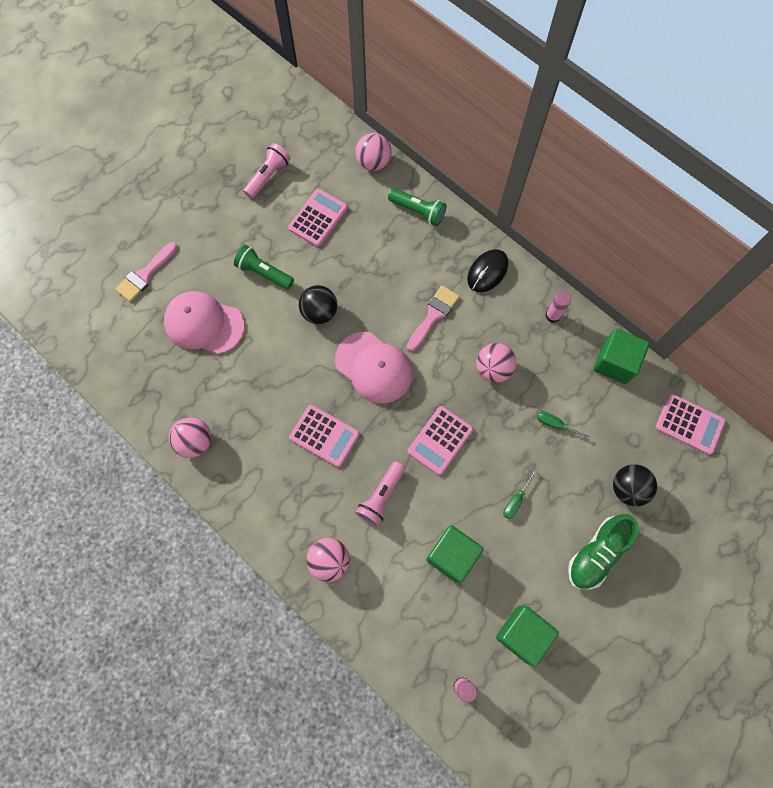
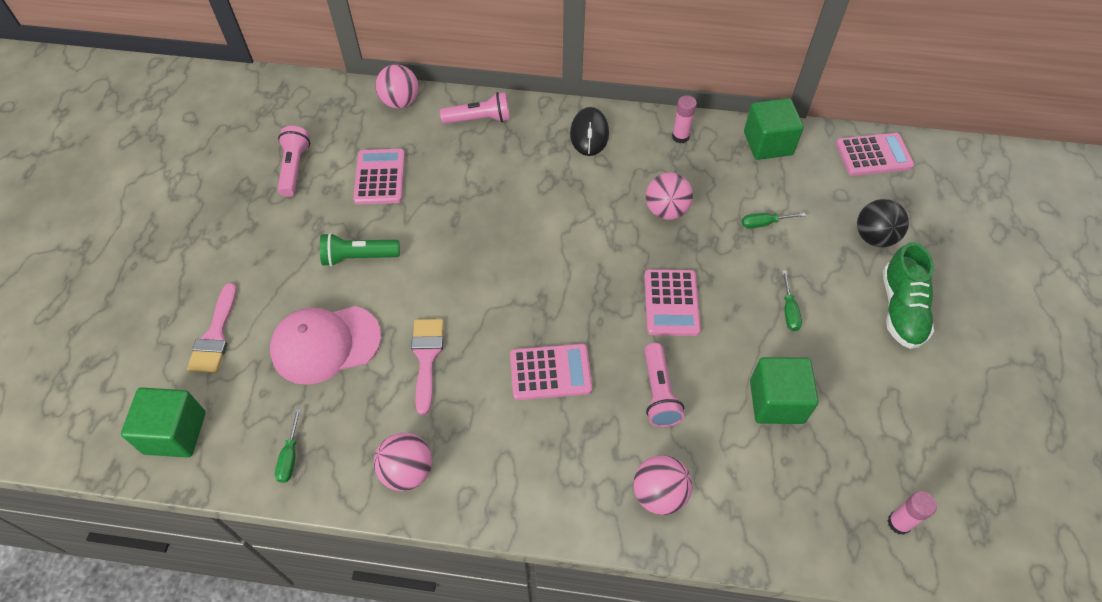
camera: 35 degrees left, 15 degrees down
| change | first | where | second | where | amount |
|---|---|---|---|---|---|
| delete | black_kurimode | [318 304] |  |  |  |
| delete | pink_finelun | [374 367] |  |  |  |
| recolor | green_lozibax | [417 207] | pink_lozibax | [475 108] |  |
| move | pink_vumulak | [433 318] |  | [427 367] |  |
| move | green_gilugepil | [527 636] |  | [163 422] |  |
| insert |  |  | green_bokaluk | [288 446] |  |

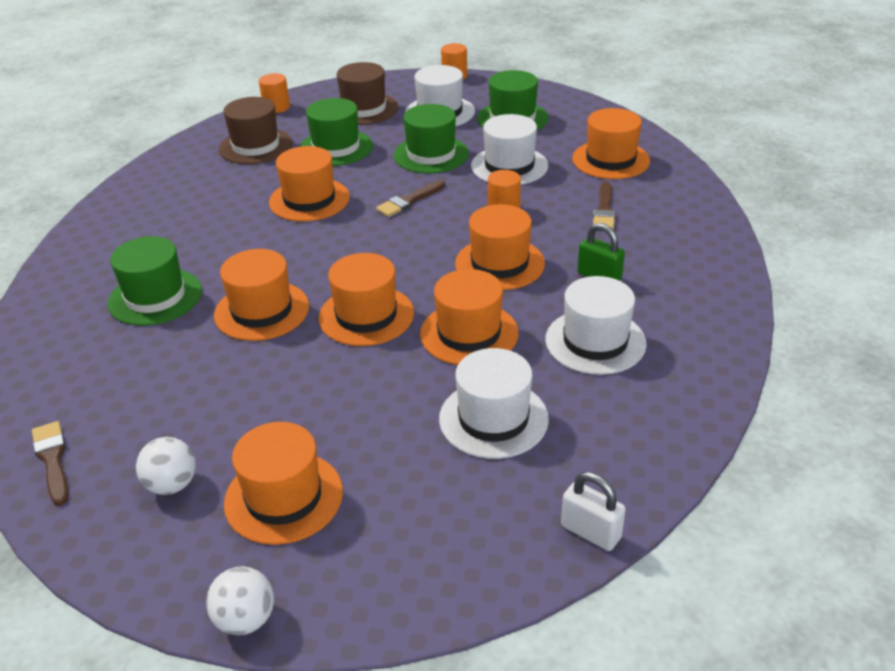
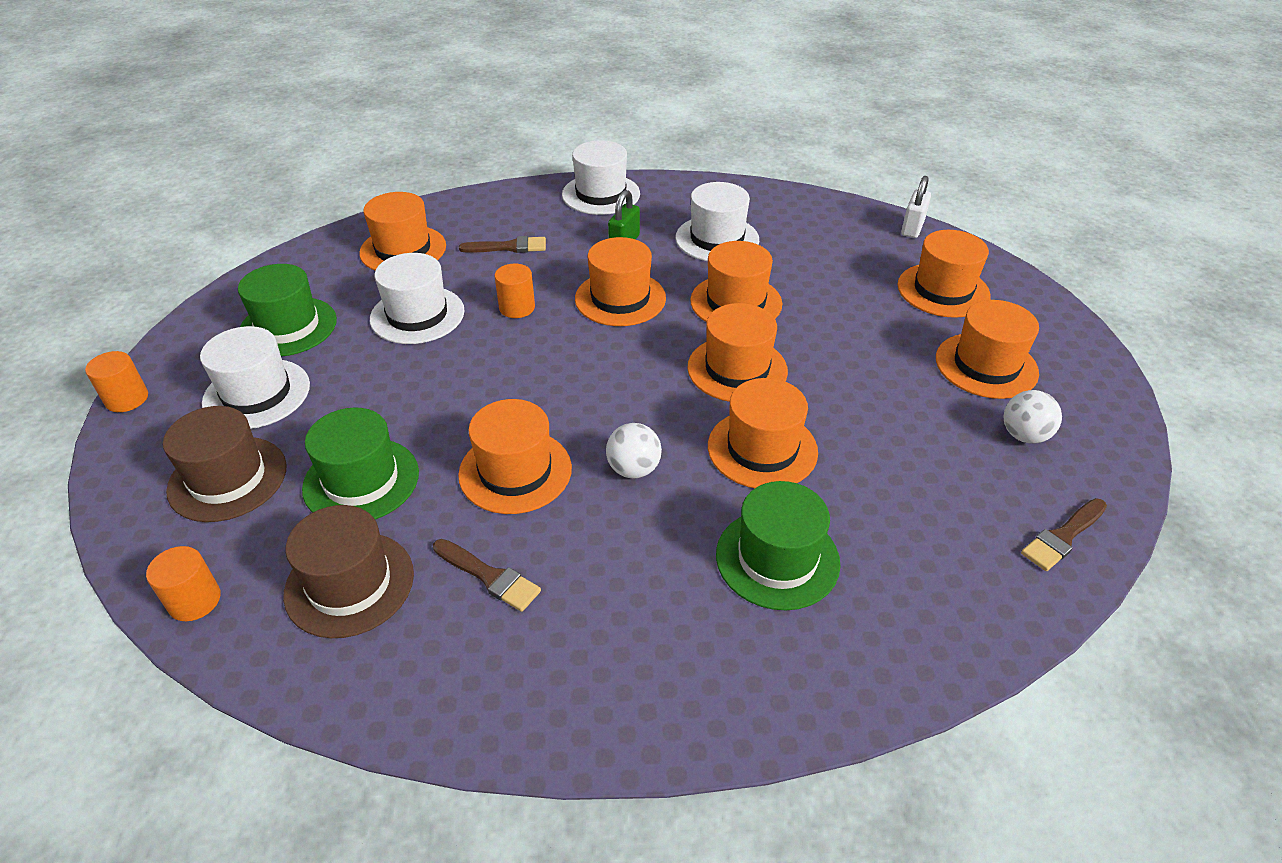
camera: 105 degrees left, 5 degrees up
| change | first | where | second | where | amount |
|---|---|---|---|---|---|
| move | white_kurimode | [240 600] |  | [634 451] |  |
| move | brown_vumulak | [410 198] |  | [487 575] |  |
| delete | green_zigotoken | [431 139] |  |  |  |
| move | white_zigotoken | [494 403] |  | [601 177] |  |
| insert |  |  | orange_zigotoken | [943 274] |  |

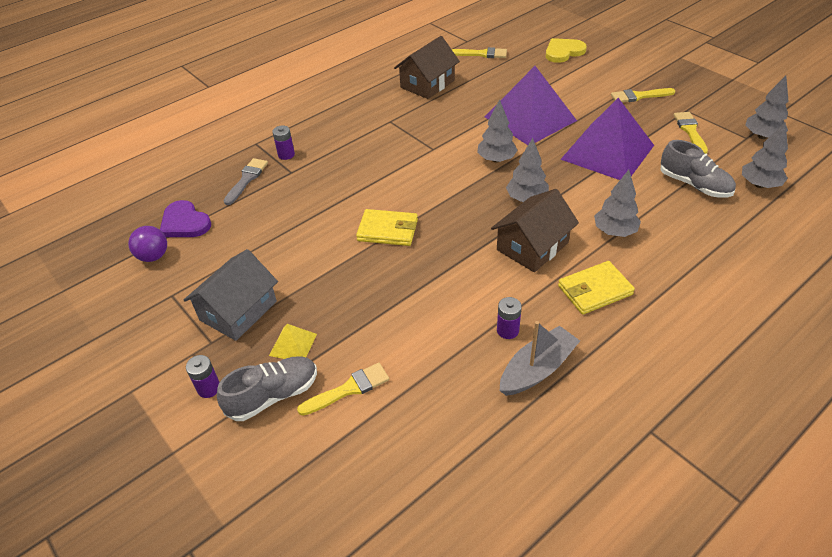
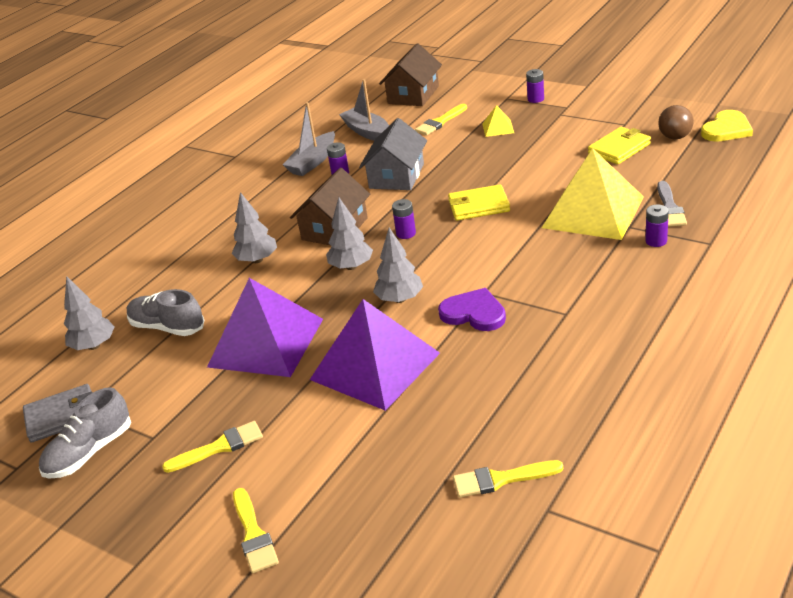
camera: 165 degrees right, 10 degrees down
| change | first | where | second | where | amount |
|---|---|---|---|---|---|
| recolor | purple_kurimode | [147 244] | brown_kurimode | [676 122] |  |
| move | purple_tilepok | [185 218] |  | [472 309] |  |
| move | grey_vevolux | [231 295] |  | [393 154] |  |
| move | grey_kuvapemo | [267 388] |  | [85 433] |  |
| move | brown_vevolux | [427 67] |  | [410 75] |  |
| move | yellow_tilepok | [566 50] |  | [727 126] |  |
| move | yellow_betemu | [596 288] |  | [619 145] |  |
| move | yellow_vumulak | [691 133] |  | [256 530] |  |
| replace | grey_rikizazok | [766 107] | grey_betemu | [58 413] |  |
| insert |  |  | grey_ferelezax | [364 110] |  |
| insert |  |  | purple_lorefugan | [404 219] |  |
| insert |  |  | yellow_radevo | [593 194] |  |

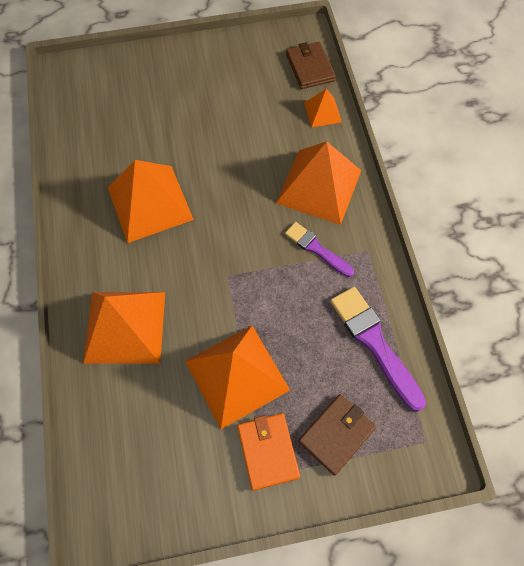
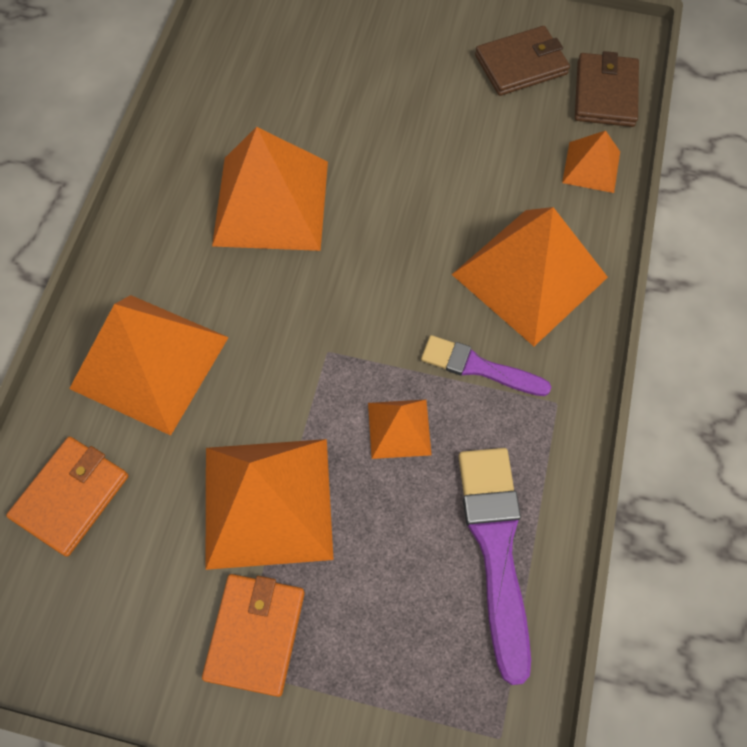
camera: 25 degrees right, 0 degrees up
| change | first | where | second | where | amount |
|---|---|---|---|---|---|
| rotate | purple_vumulak | [319 249] |  | [486 365] | 45 degrees counterclockwise |
| move | brown_betemu | [337 435] |  | [522 61] |  |
| insert |  |  | orange_betemu | [67 497] |  |
| insert |  |  | orange_radevo | [400 429] |  |

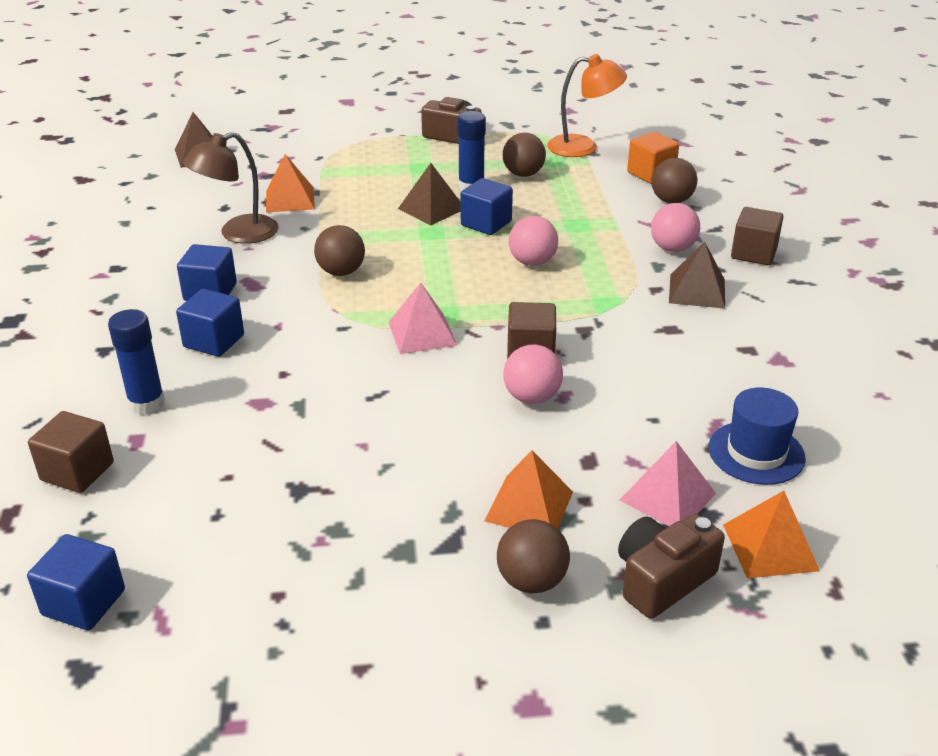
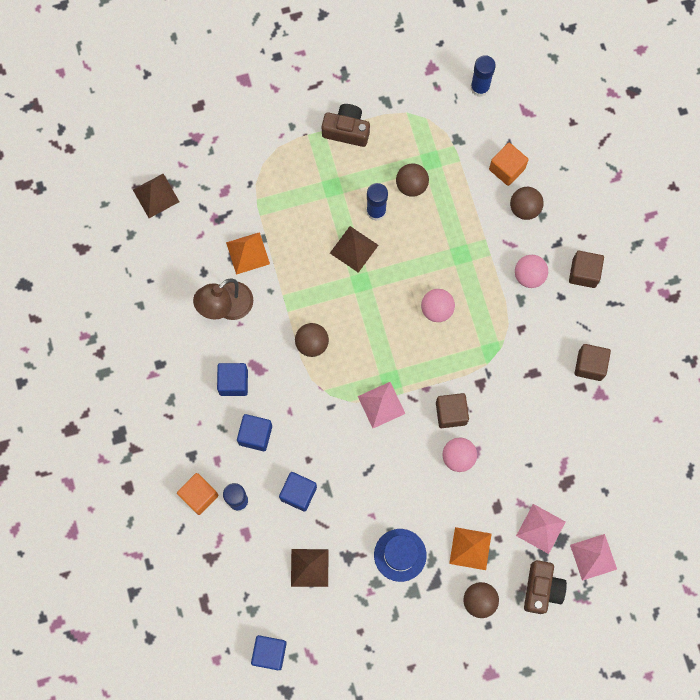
camera: 10 degrees left, 40 degrees up
| change | first | where | second | where | amount |
|---|---|---|---|---|---|
| move | brown_gilugepil | [71 452] |  | [593 362] |  |
| move | blue_gilugepil | [486 206] |  | [298 492] |  |
| delete | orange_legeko | [587 105] |  |  |  |
| rotate | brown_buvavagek | [671 566] |  | [545 587] | 150 degrees clockwise |
| move | brown_radevo | [697 275] |  | [310 568] |  |
| move | blue_zigotoken | [757 436] |  | [400 555] |  |
| recolor | orange_radevo | [771 534] | pink_radevo | [593 557] |  |
| insert |  |  | orange_gilugepil | [198 494] |  |
| insert |  |  | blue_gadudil | [483 76] |  |

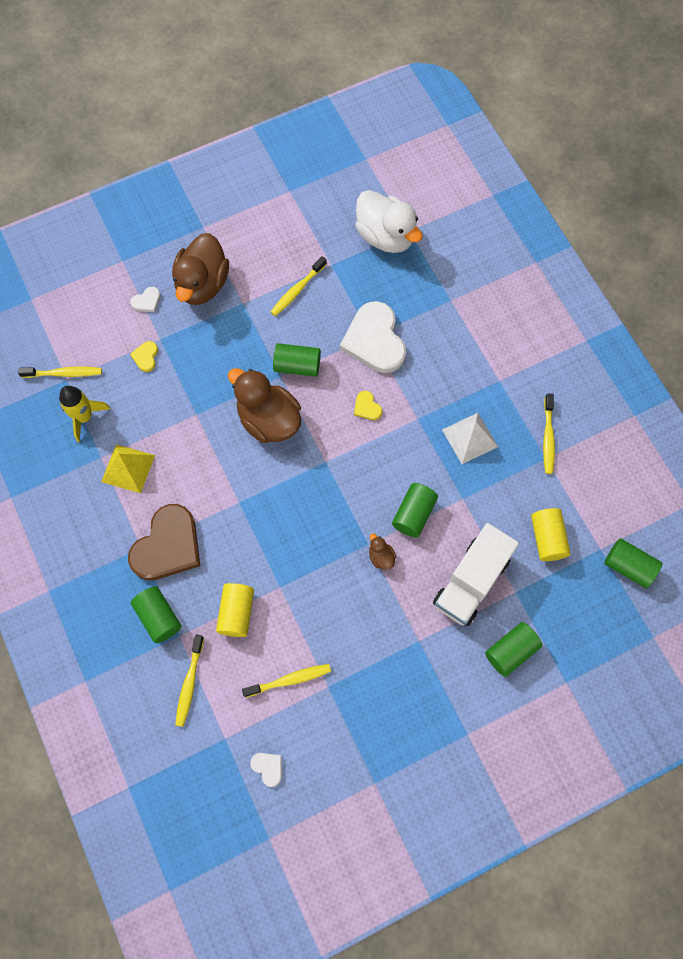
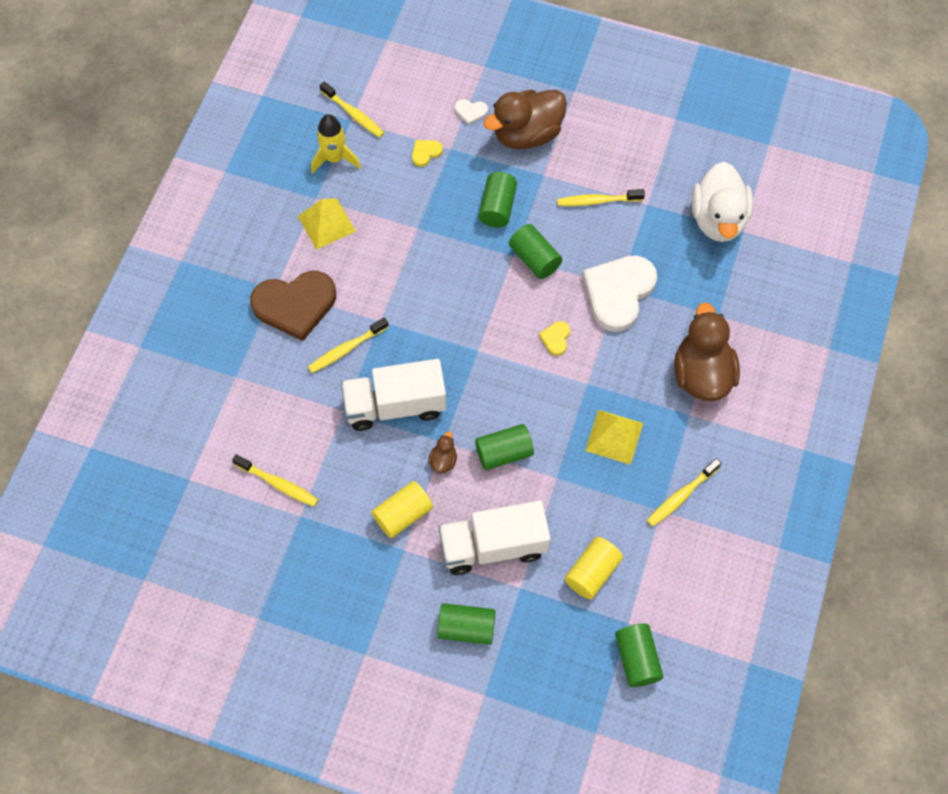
camera: 45 degrees right, 5 degrees down
| change | first | where | second | where | amount |
|---|---|---|---|---|---|
| move | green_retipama | [156 614] |  | [498 200] |  |
| move | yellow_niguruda | [189 681] |  | [348 345] |  |
| move | yellow_retipama | [235 610] |  | [402 509] |  |
| move | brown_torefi | [264 405] |  | [707 351] |  |
| delete | white_tilepok | [266 770] |  |  |  |
| recolor | white_radevo | [470 438] | yellow_radevo | [614 437] |  |
| insert |  |  | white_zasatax | [394 395] |  |

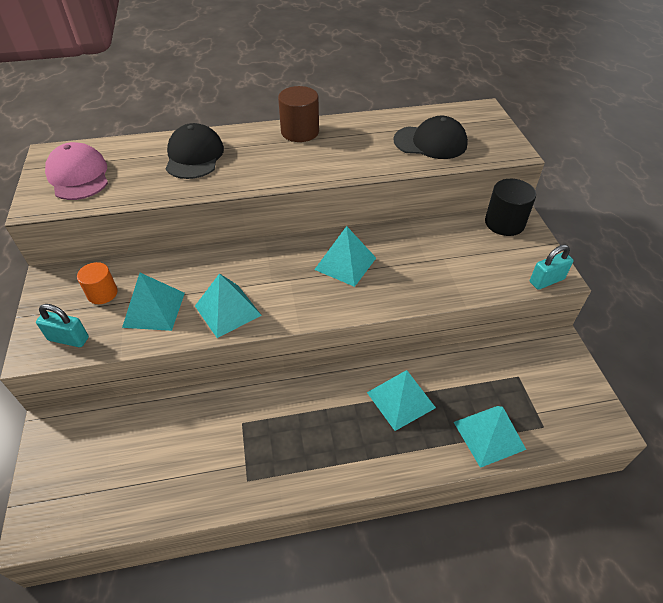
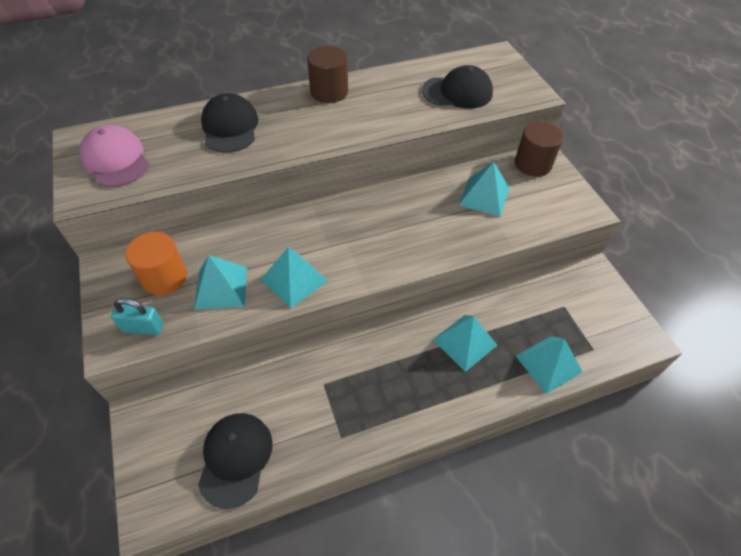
camera: 10 degrees left, 5 degrees up
| change | first | where | second | where | amount |
|---|---|---|---|---|---|
| resize | orange_retipama | [97 283] |  | [156 263] | x1.52 |
| move | turquoise_radevo | [345 256] |  | [484 189] |  |
| recolor | black_retipama | [510 207] | brown_retipama | [539 149] |  |
| delete | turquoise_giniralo | [552 267] |  |  |  |
| insert |  |  | black_finelun | [235 461] |  |

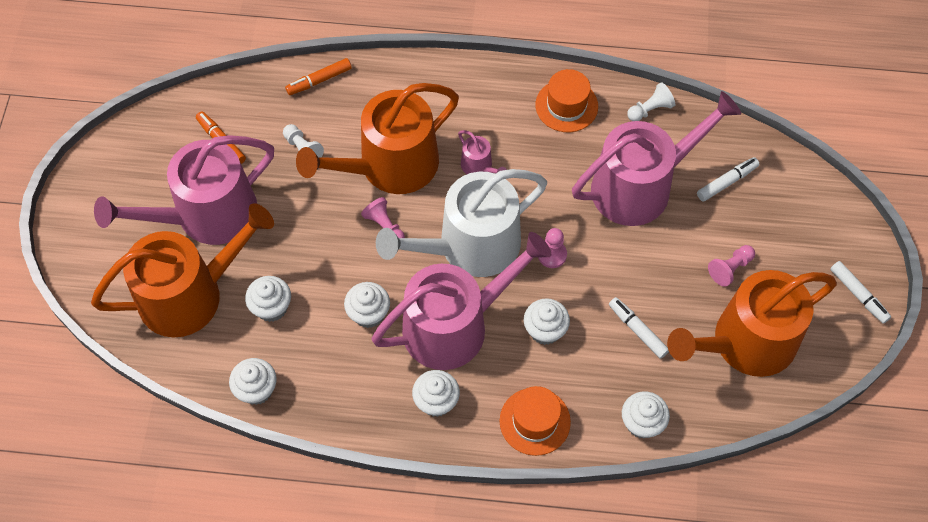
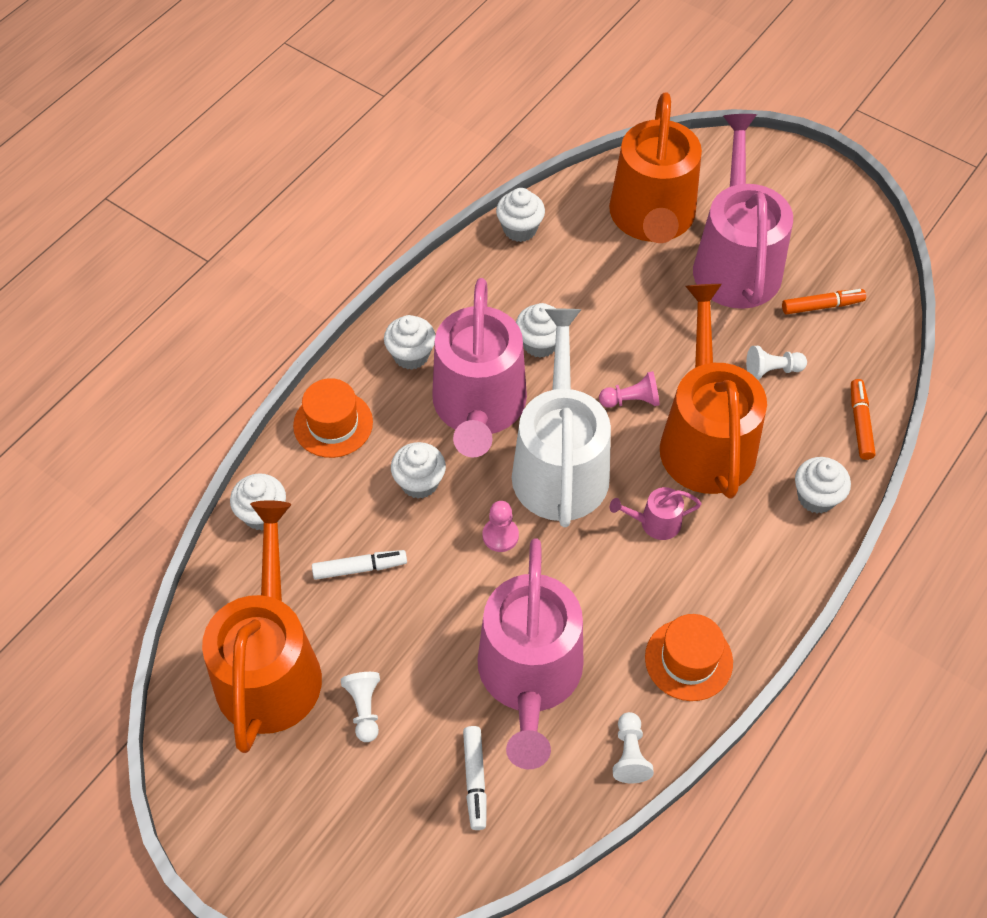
camera: 120 degrees right, 5 degrees down
| change | first | where | second | where | amount |
|---|---|---|---|---|---|
| move | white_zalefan | [268 299] |  | [823 485] |  |
| recolor | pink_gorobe | [731 266] | white_gorobe | [360 707] |  |
| delete | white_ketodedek | [860 292] |  |  |  |

